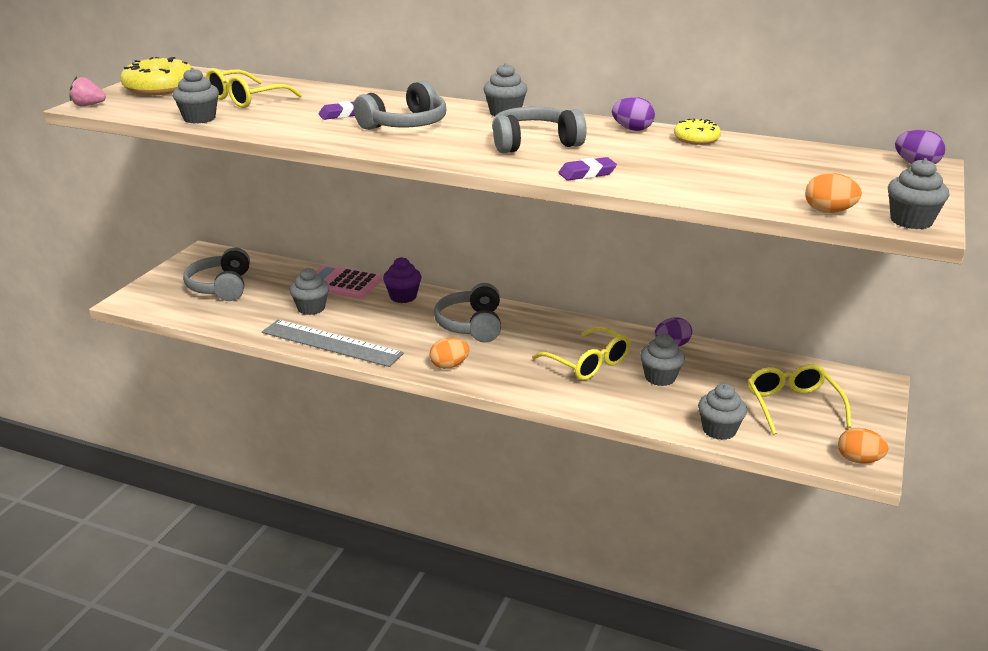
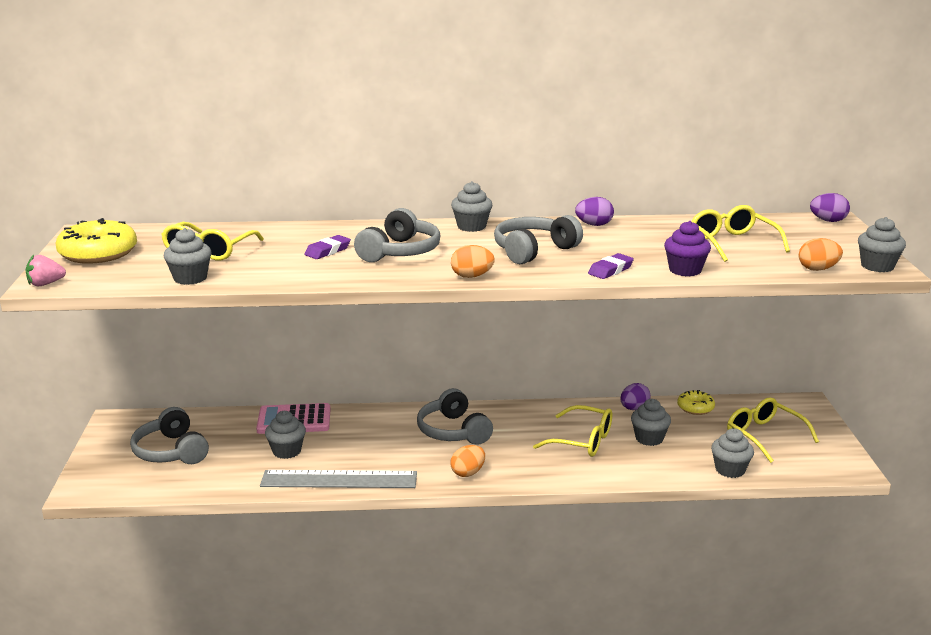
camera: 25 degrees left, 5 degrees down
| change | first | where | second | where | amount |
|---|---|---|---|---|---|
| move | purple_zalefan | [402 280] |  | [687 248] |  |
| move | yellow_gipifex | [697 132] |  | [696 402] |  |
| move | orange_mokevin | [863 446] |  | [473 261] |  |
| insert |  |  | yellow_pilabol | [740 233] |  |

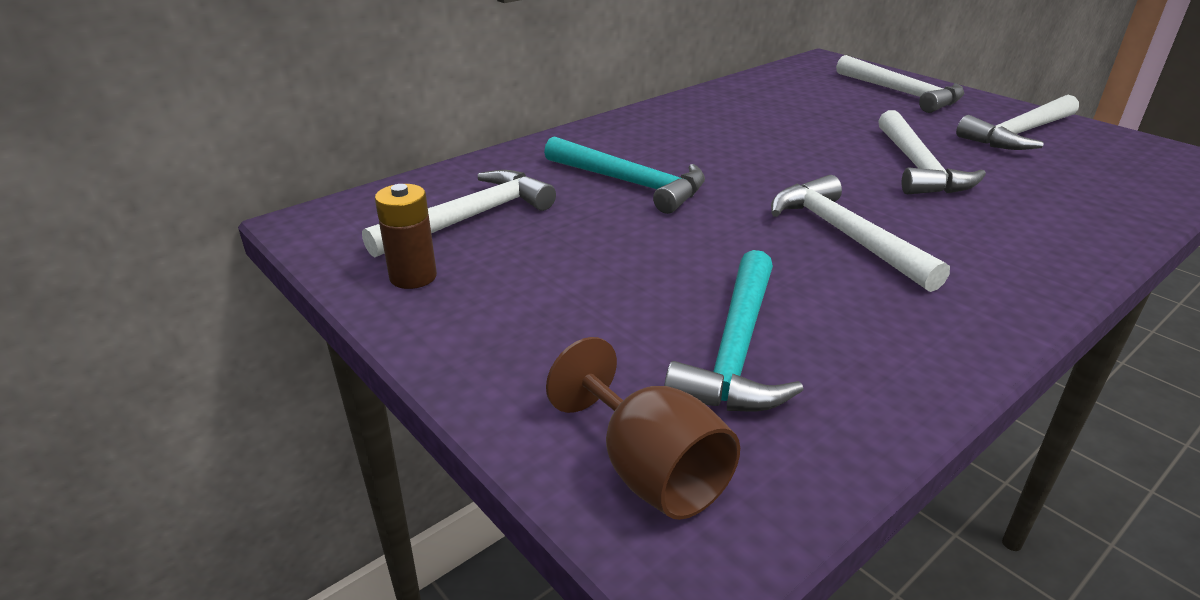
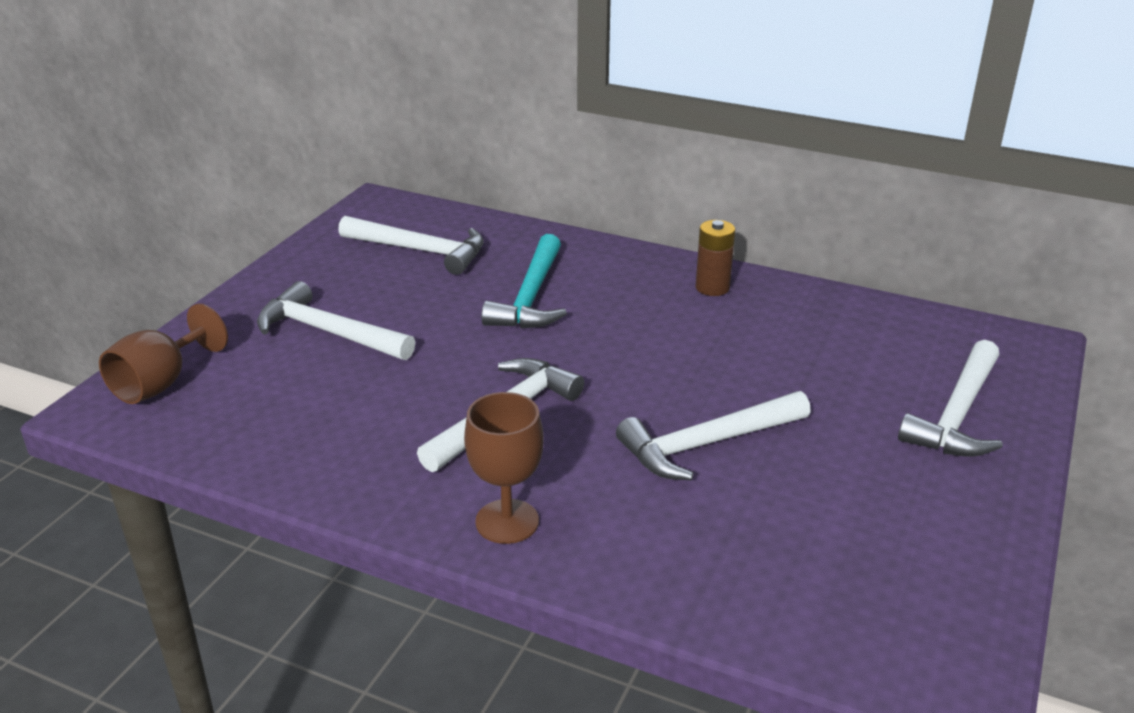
camera: 65 degrees right, 0 degrees up
| change | first | where | second | where | amount |
|---|---|---|---|---|---|
| move | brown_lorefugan | [406 236] |  | [715 258] |  |
| delete | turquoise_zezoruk | [734 330] |  |  |  |
| move | white_zezoruk | [1017 122] |  | [336 320] |  |
| insert |  |  | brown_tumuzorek | [504 468] |  |

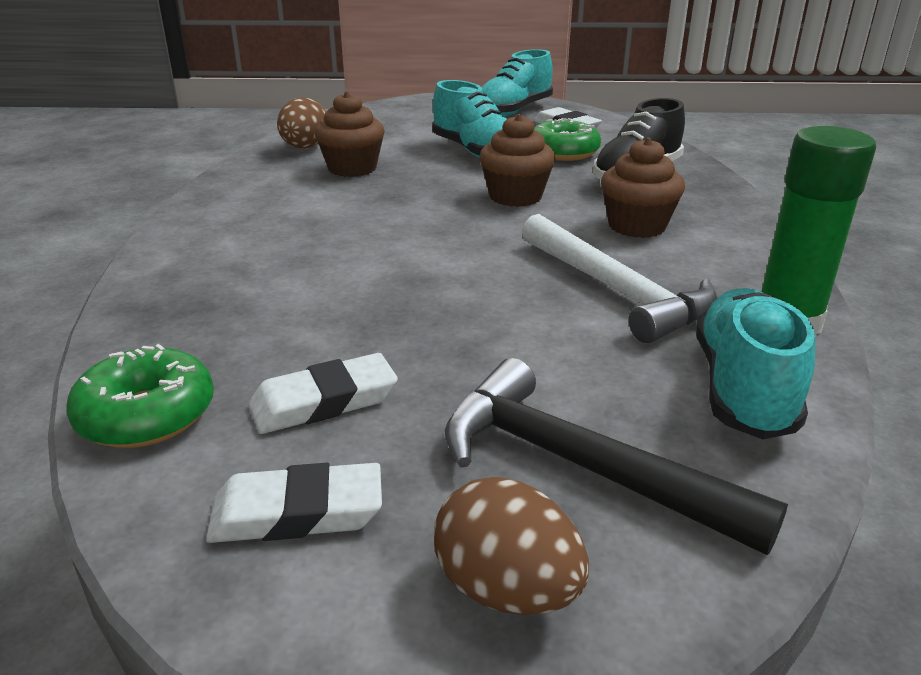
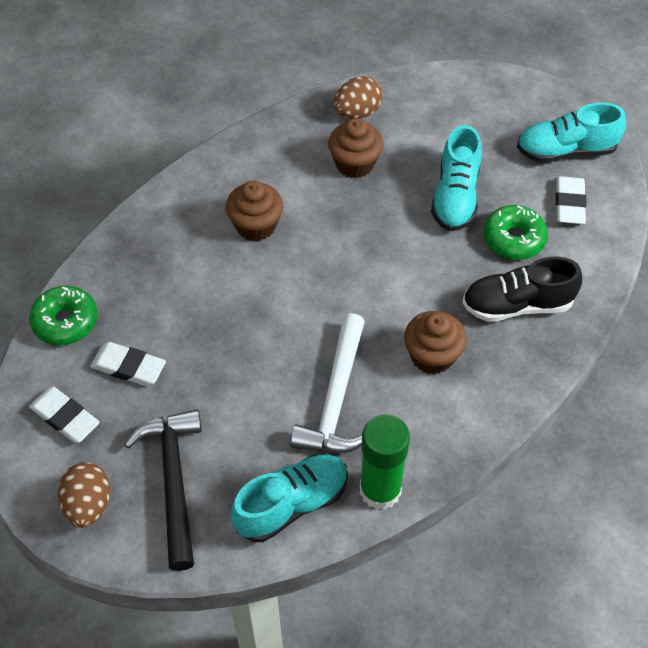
camera: 45 degrees right, 25 degrees up
| change | first | where | second | where | amount |
|---|---|---|---|---|---|
| move | brown_zalefan | [517 160] |  | [254 211] |  |

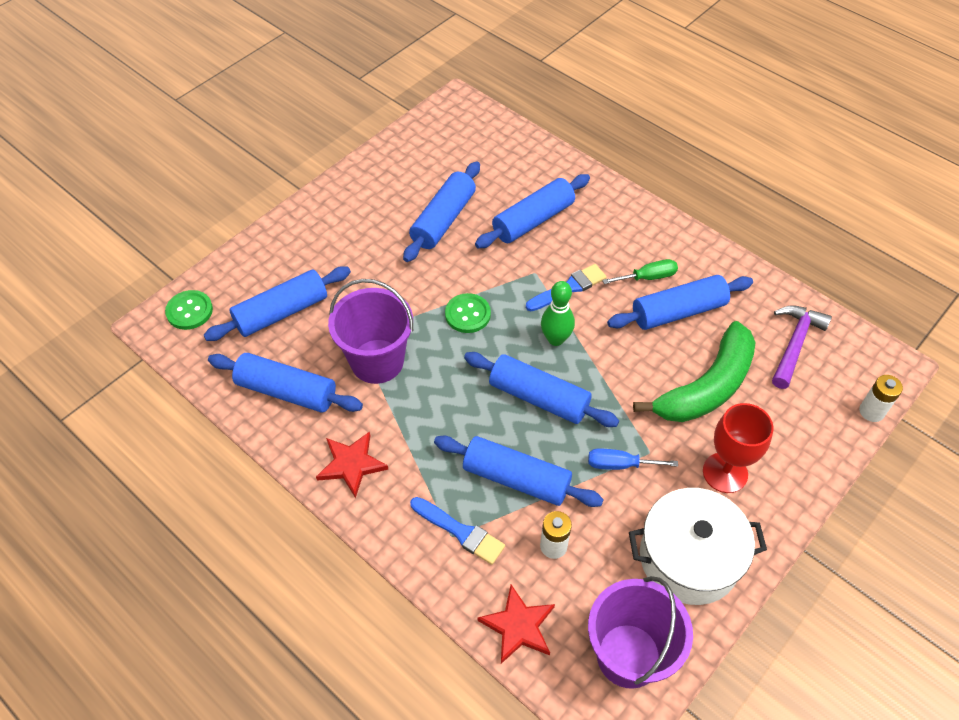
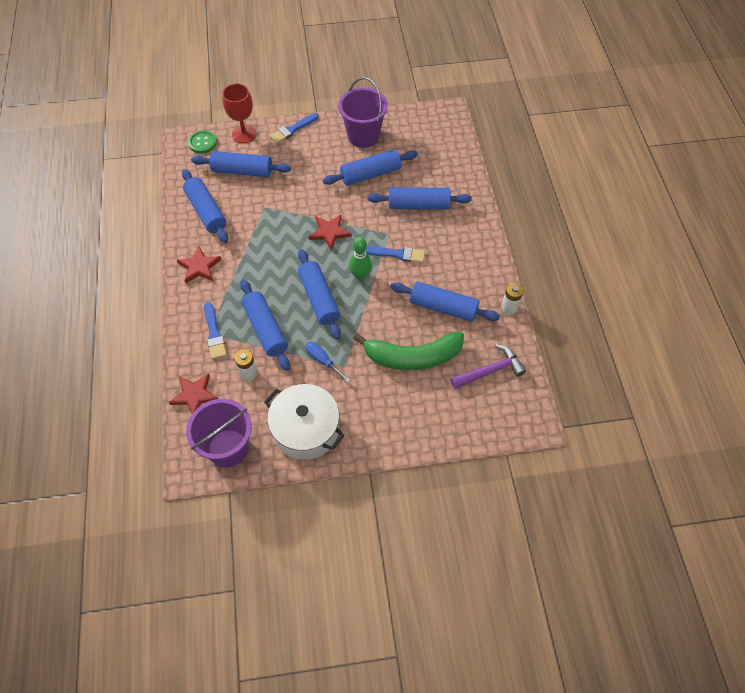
camera: 40 degrees right, 5 degrees up
| change | first | where | second | where | amount |
|---|---|---|---|---|---|
| move | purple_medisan | [370 331] |  | [363 112] |  |
| replace | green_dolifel | [468 313] | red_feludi | [330 232] |  |
| delete | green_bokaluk | [640 271] |  |  |  |
| move | red_tumuzorek | [738 448] |  | [239 113] |  |
| move | white_lorefugan | [881 398] |  | [512 299] |  |
| insert |  |  | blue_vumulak | [294 128] |  |

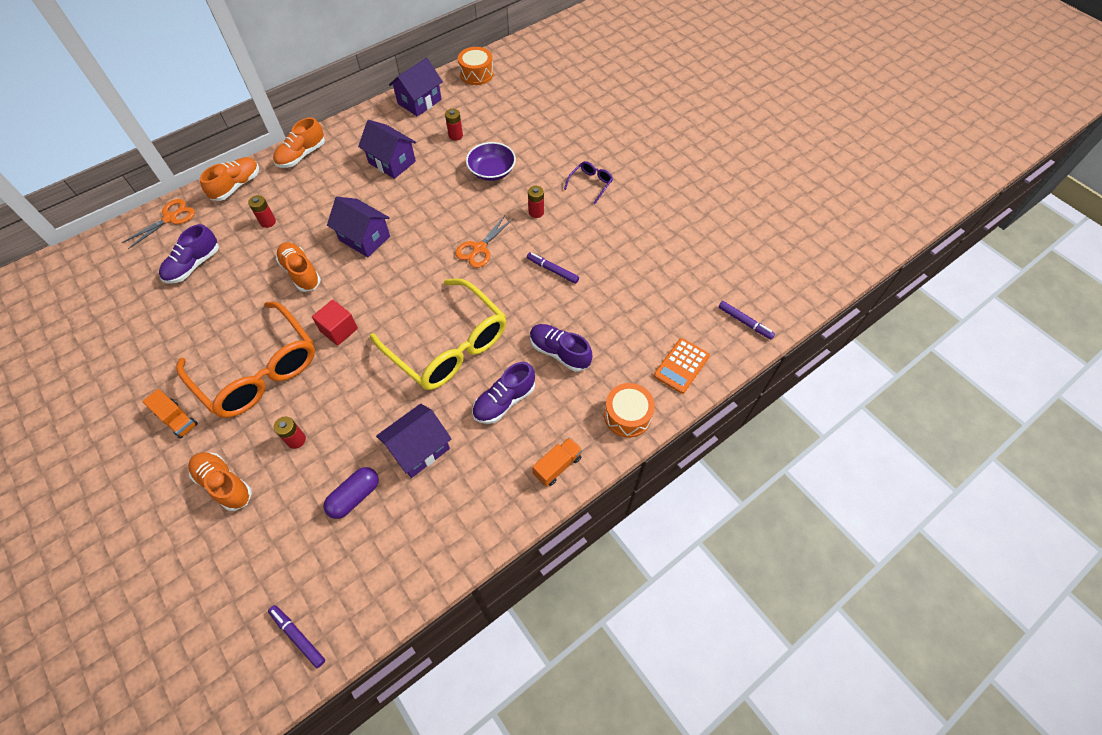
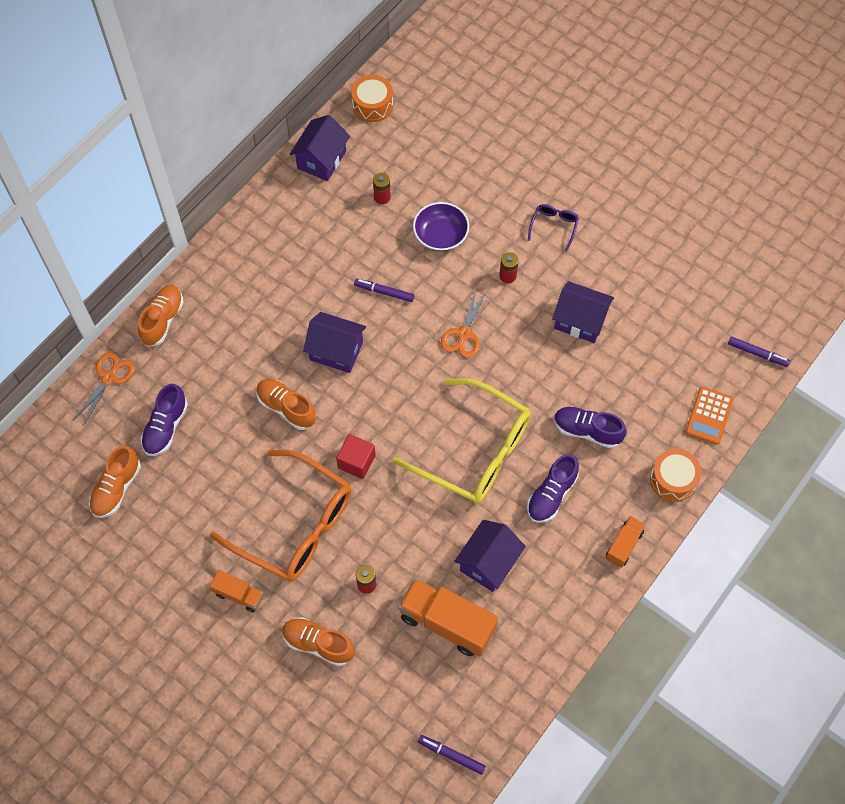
camera: 15 degrees left, 5 degrees up
| change | first | where | second | where | amount |
|---|---|---|---|---|---|
| delete | red_lorefugan | [262 211] |  |  |  |
| move | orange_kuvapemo | [299 142] |  | [115 482] |  |
| replace | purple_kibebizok | [351 493] | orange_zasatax | [448 617] |  |
| move | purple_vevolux | [387 149] |  | [583 312] |  |
| move | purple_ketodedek | [553 268] |  | [384 290] |  |

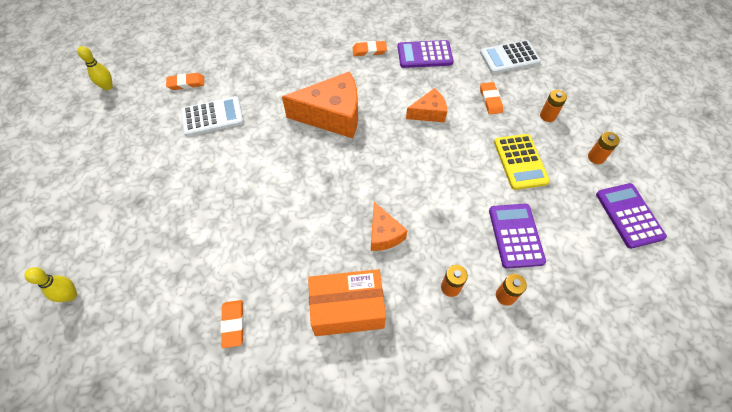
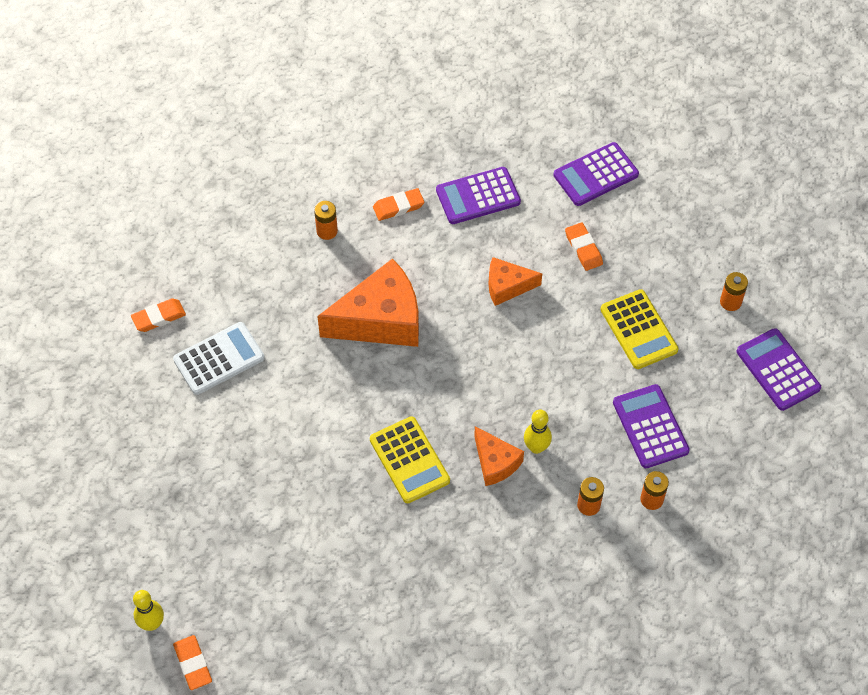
camera: 15 degrees left, 0 degrees up
| change | first | where | second | where | amount |
|---|---|---|---|---|---|
| move | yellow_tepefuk | [95 68] |  | [538 431] |  |
| move | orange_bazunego | [232 324] |  | [192 662] |  |
| delete | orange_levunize | [347 302] |  |  |  |
| rotate | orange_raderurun | [426 105] |  | [515 281] | 150 degrees counterclockwise |
| recolor | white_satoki | [510 57] | purple_satoki | [596 174] |  |
| move | orange_lorefugan | [553 106] |  | [326 220] |  |
| insert |  |  | yellow_satoki | [410 459] |  |

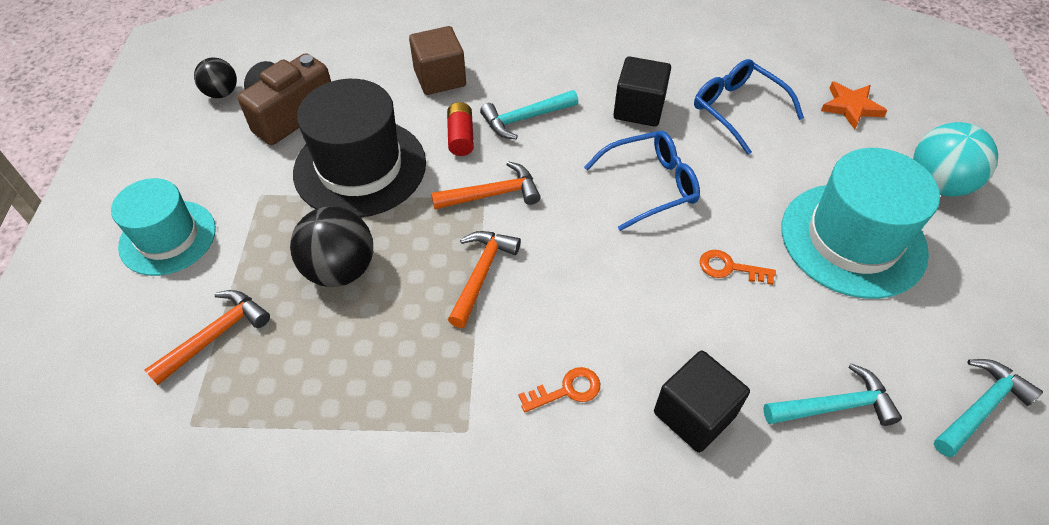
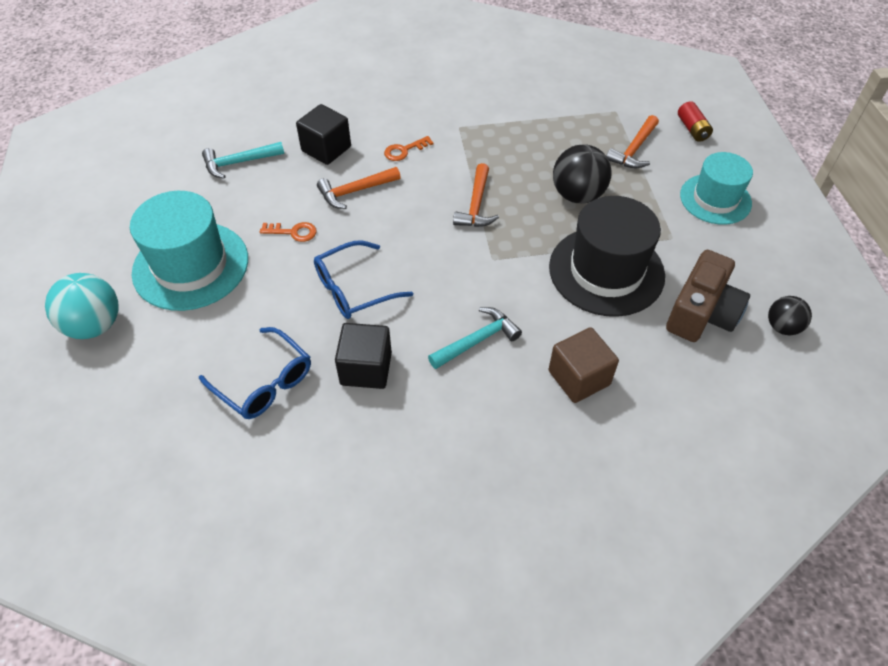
camera: 170 degrees right, 0 degrees up
| change | first | where | second | where | amount |
|---|---|---|---|---|---|
| move | orange_zezoruk | [486 185] |  | [359 188] |  |
| move | red_lorefugan | [460 129] |  | [695 121] |  |
| delete | orange_feludi | [854 105] |  |  |  |
| delete | turquoise_zezoruk | [988 408] |  |  |  |

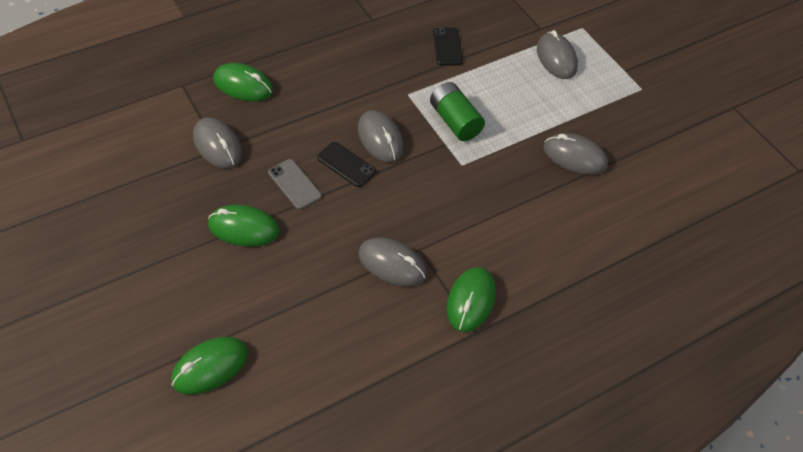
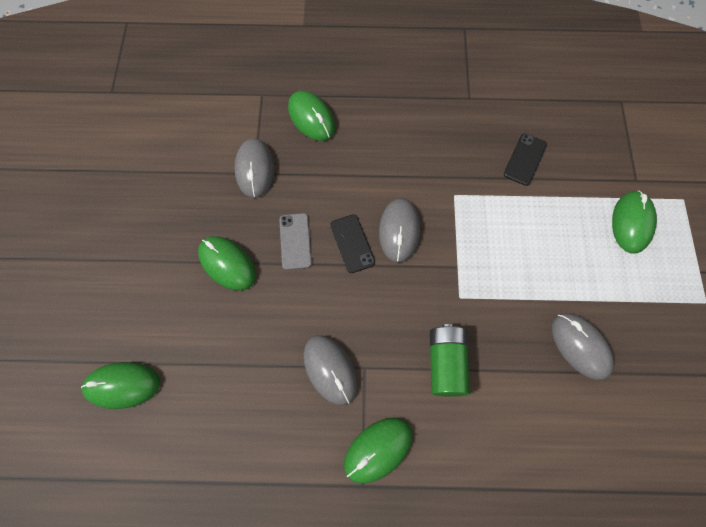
camera: 35 degrees right, 15 degrees up
| change | first | where | second | where | amount |
|---|---|---|---|---|---|
| move | green_lorefugan | [457 111] |  | [450 360] |  |
| recolor | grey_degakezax | [557 54] | green_degakezax | [634 222] |  |

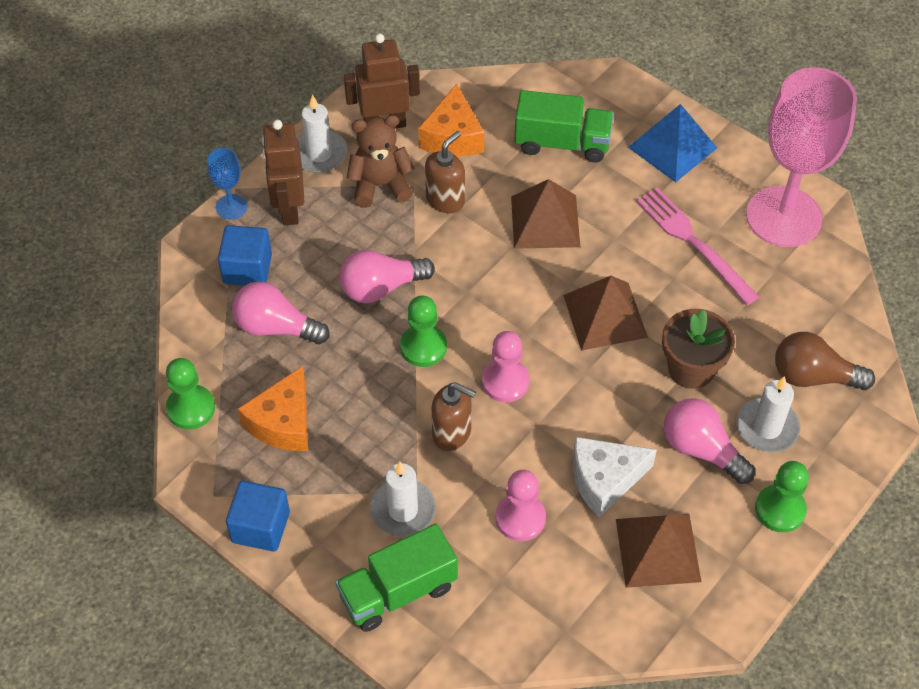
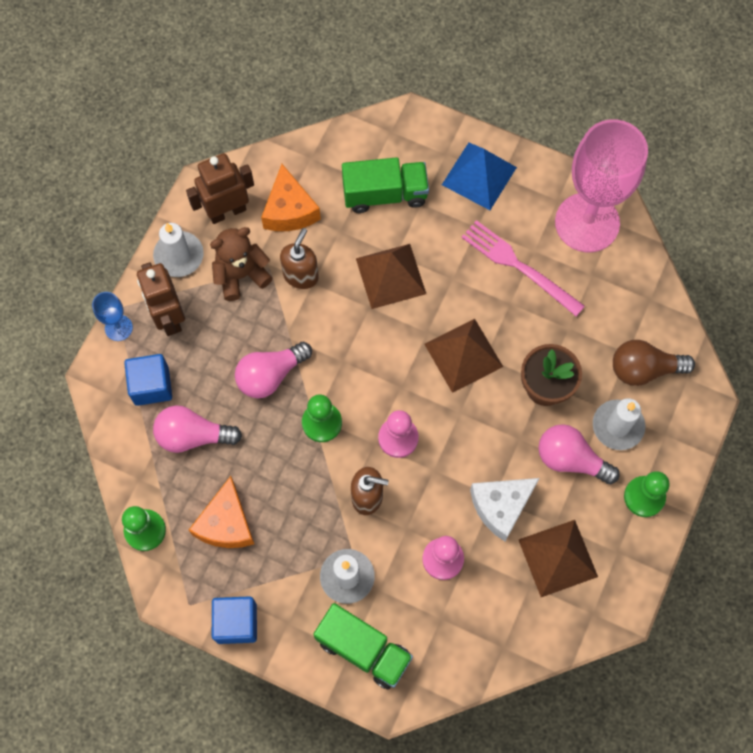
camera: 15 degrees left, 15 degrees up
| change | first | where | second | where | amount |
|---|---|---|---|---|---|
| rotate | green_zasatax | [397 578] |  | [363 646] | 105 degrees counterclockwise |

